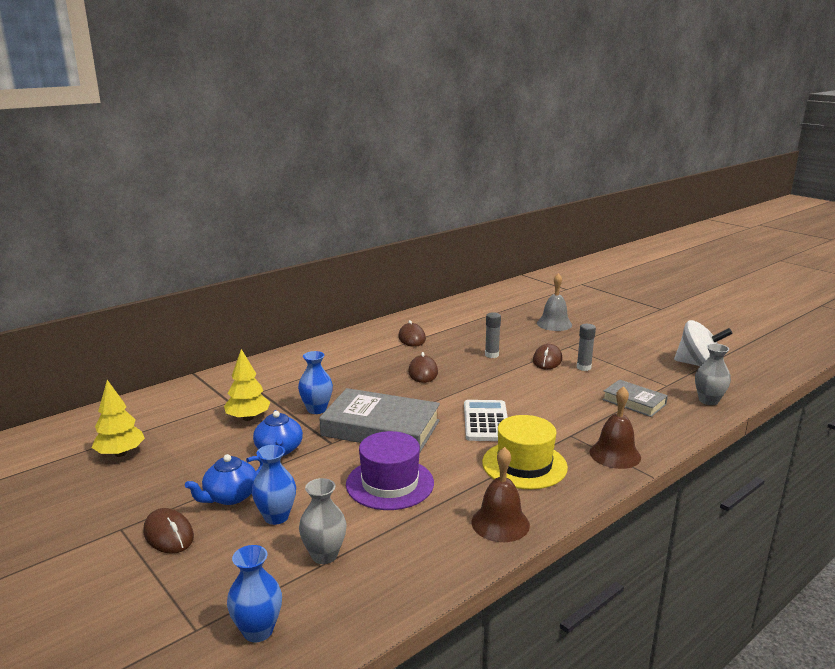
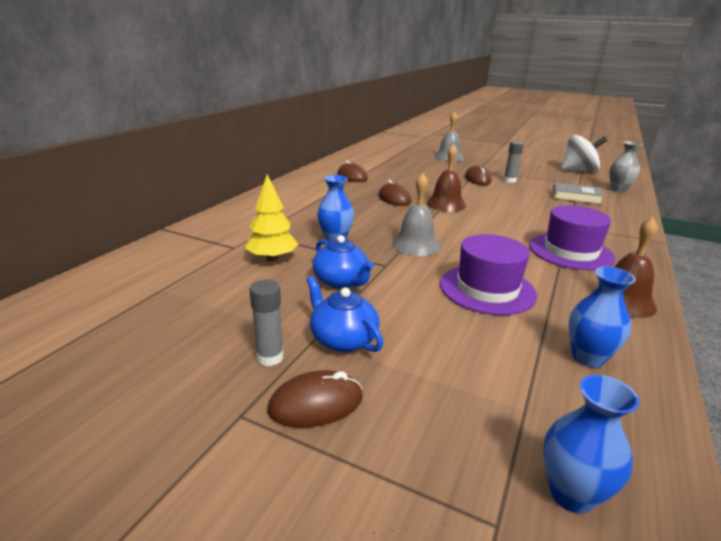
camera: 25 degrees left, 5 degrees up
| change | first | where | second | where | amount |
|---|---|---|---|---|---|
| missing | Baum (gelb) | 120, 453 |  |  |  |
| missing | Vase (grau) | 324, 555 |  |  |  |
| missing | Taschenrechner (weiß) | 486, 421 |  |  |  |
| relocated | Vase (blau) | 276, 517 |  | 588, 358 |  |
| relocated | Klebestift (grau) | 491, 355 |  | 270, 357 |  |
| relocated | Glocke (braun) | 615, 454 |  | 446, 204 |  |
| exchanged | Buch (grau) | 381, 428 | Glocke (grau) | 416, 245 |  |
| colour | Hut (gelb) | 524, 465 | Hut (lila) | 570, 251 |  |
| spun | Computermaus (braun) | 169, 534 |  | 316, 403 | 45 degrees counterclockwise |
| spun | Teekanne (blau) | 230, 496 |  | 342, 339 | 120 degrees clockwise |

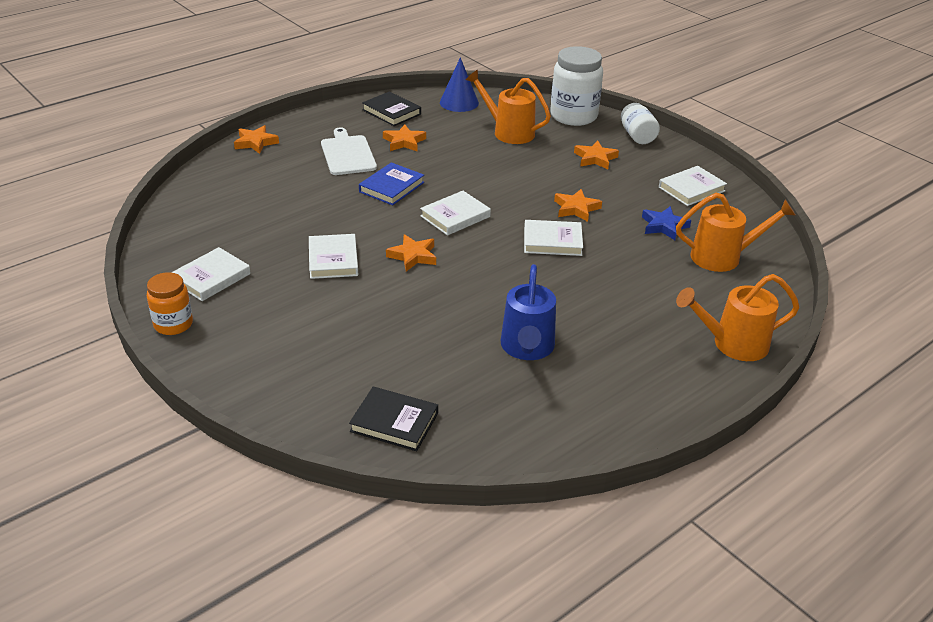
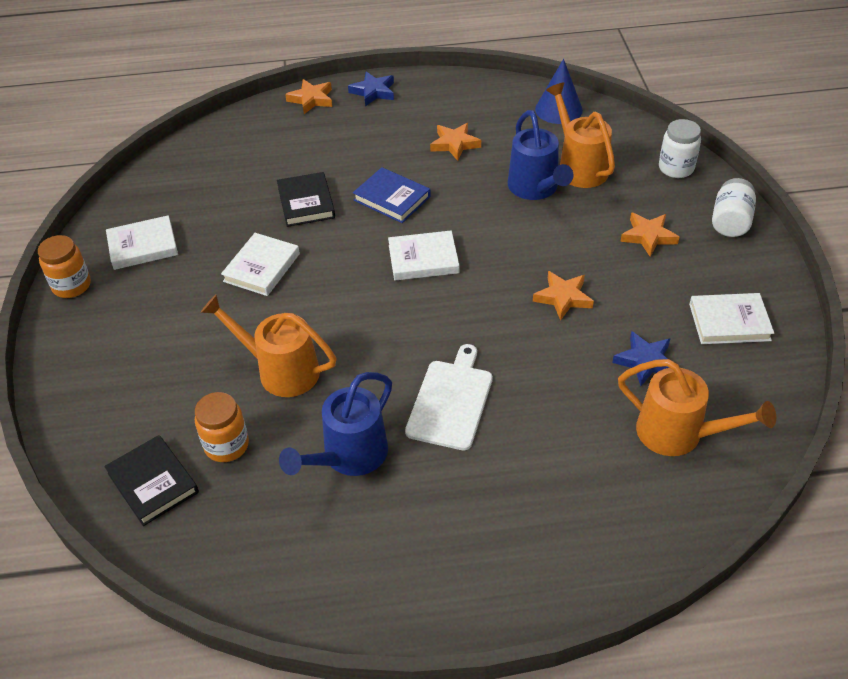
camera: 35 degrees right, 10 degrees up
| change | first | where | second | where | amount |
|---|---|---|---|---|---|
| missing | Stern (orange) | 413, 256 |  |  |  |
| missing | Buch (weiß) | 552, 241 |  |  |  |
| appeared |  |  | Einmachglas (orange) | 226, 445 |  |
| appeared |  |  | Stern (blau) | 373, 92 |  |
| appeared |  |  | Gießkanne (blau) | 536, 189 |  |
| relocated | Schneidebrett (weiß) | 347, 154 |  | 451, 401 |  |
| relocated | Buch (schwarz) | 391, 112 |  | 306, 202 |  |
| relocated | Gießkanne (orange) | 732, 344 |  | 280, 370 |  |
| spun | Buch (blau) | 391, 187 |  | 392, 198 | 60 degrees clockwise |
| size | Einmachglas (weiß) | 573, 116 |  | 676, 168 | x0.59 |

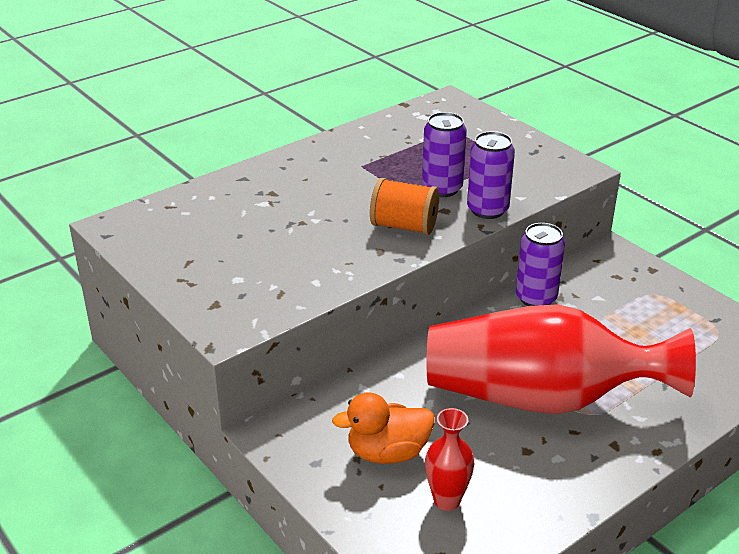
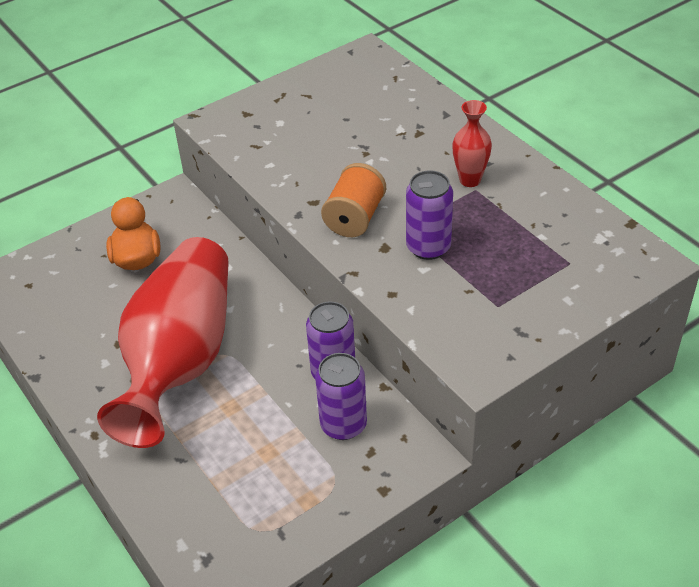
camera: 95 degrees right, 10 degrees up
| change | first | where | second | where | amount |
|---|---|---|---|---|---|
| relocated | Vase (rot) | 446, 500 |  | 470, 180 |  |
| relocated | Dose (lila) | 487, 210 |  | 343, 425 |  |

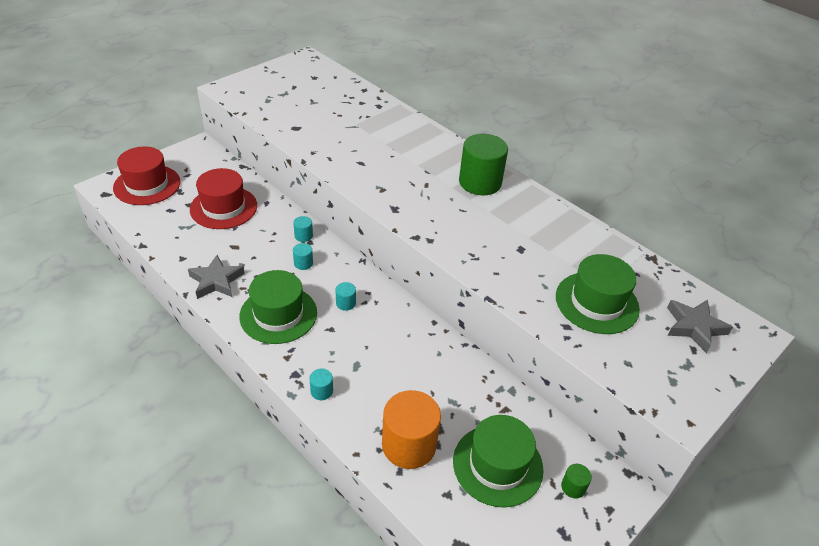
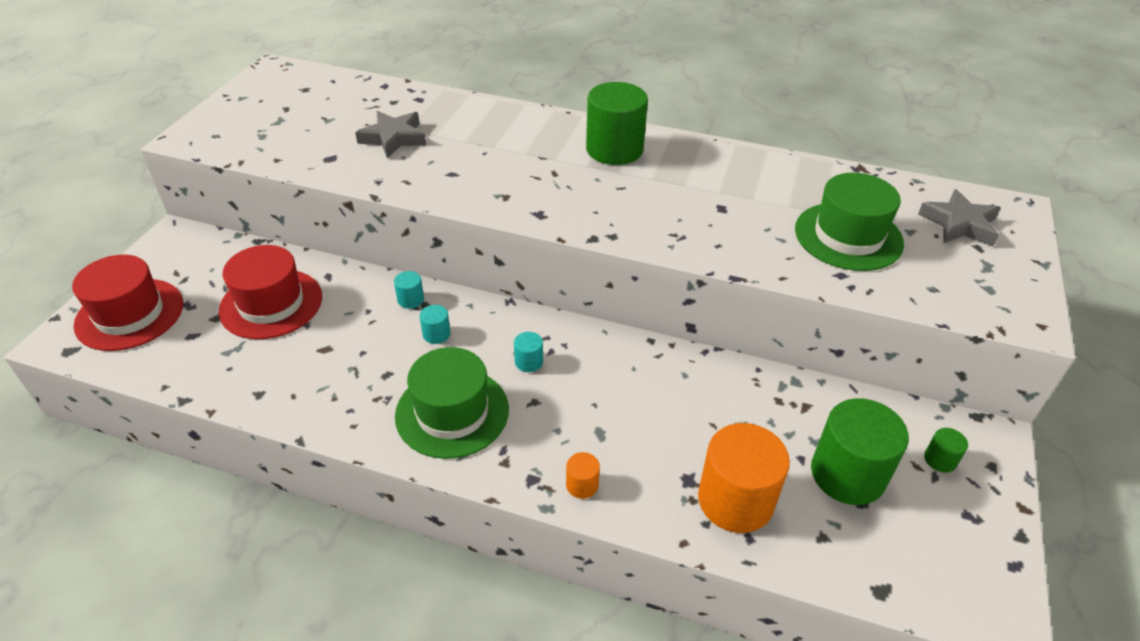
camera: 25 degrees left, 0 degrees up
| change | first | where | second | where | amount |
|---|---|---|---|---|---|
| relocated | Stern (grau) | 216, 281 |  | 394, 138 |  |
| exchanged | Hut (grün) | 497, 465 | Vollzylinder (grün) | 847, 474 |  |
| colour | Vollzylinder (türkis) | 321, 391 | Vollzylinder (orange) | 582, 485 |  |

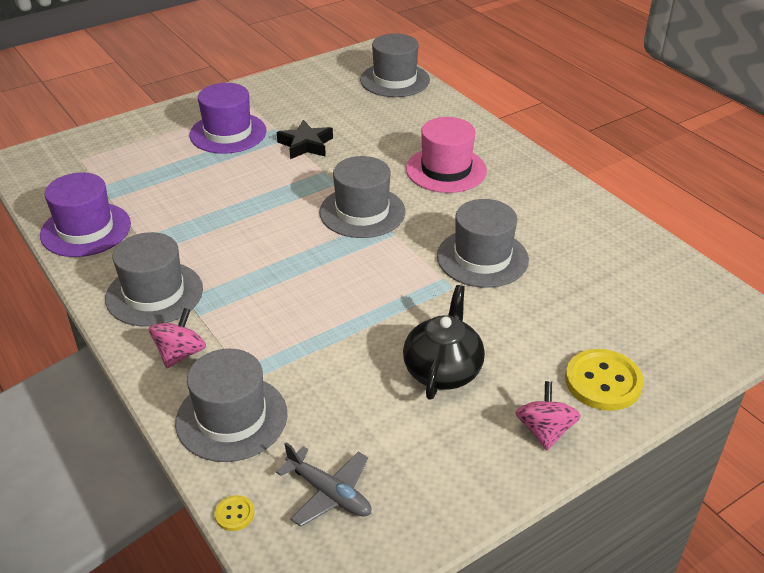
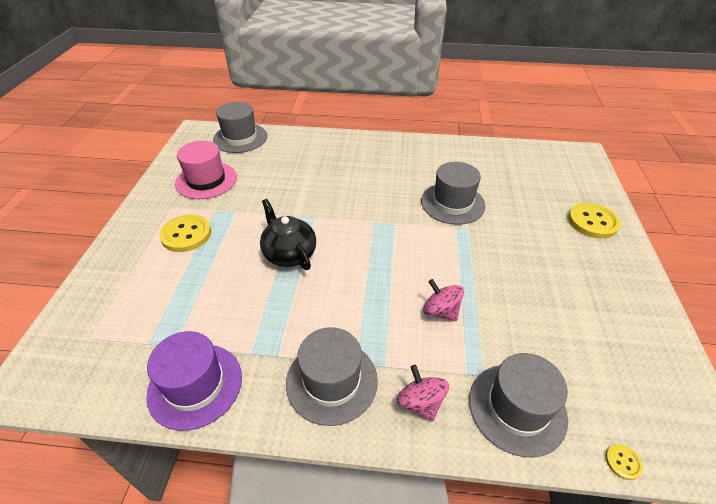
camera: 50 degrees left, 5 degrees up
| change | first | where | second | where | amount |
|---|---|---|---|---|---|
| missing | Flugzeug (grau) | 329, 493 |  |  |  |
| missing | Stern (schwarz) | 306, 145 |  |  |  |
| missing | Hut (grau) | 362, 212 |  |  |  |
| relocated | Teekanne (schwarz) | 442, 370 |  | 289, 254 |  |
| relocated | Hut (rosa) | 446, 170 |  | 206, 180 |  |
| relocated | Kreisel (rosa) | 544, 431 |  | 440, 311 |  |
| exchanged | Hut (lila) | 228, 133 | Knopf (gelb) | 186, 234 |  |

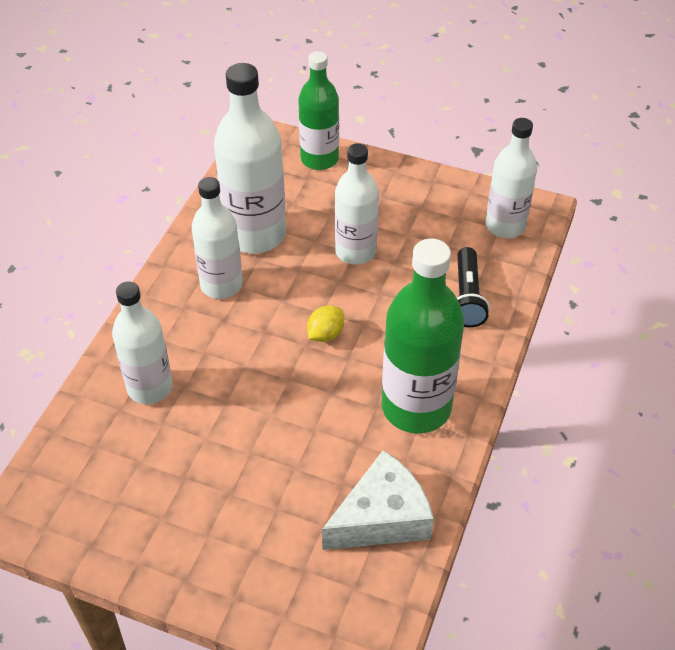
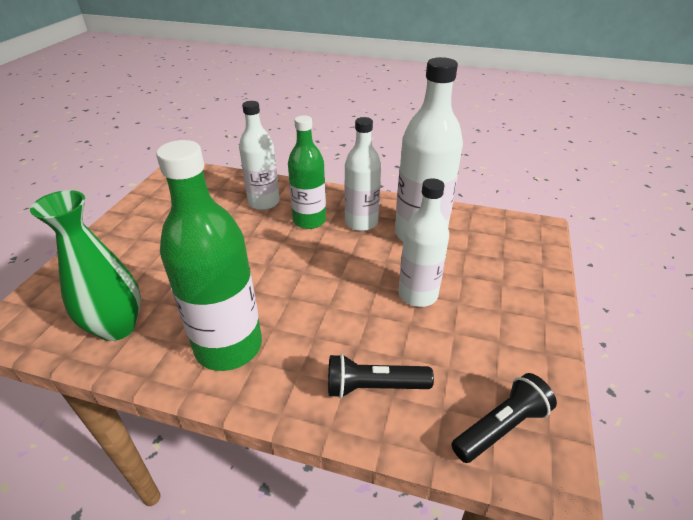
camera: 85 degrees right, 10 degrees down
| change | first | where | second | where | amount |
|---|---|---|---|---|---|
| missing | Zitrone (gelb) | 325, 334 |  |  |  |
| relocated | Flasche (grün) | 319, 159 |  | 309, 220 |  |
| exchanged | Käse (weiß) | 382, 517 | Vase (grün) | 117, 327 |  |
| exchanged | Flasche (weiß) | 505, 226 | Taschenlampe (schwarz) | 501, 427 |  |

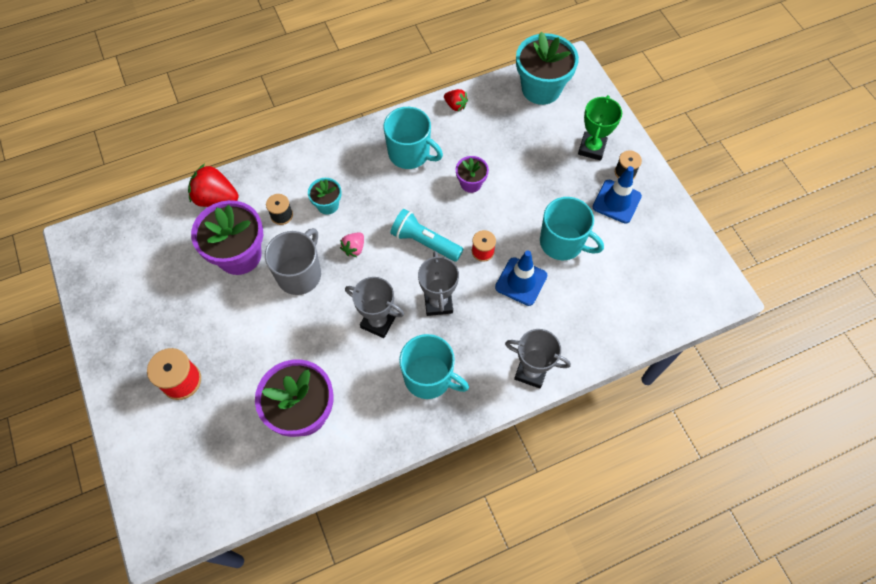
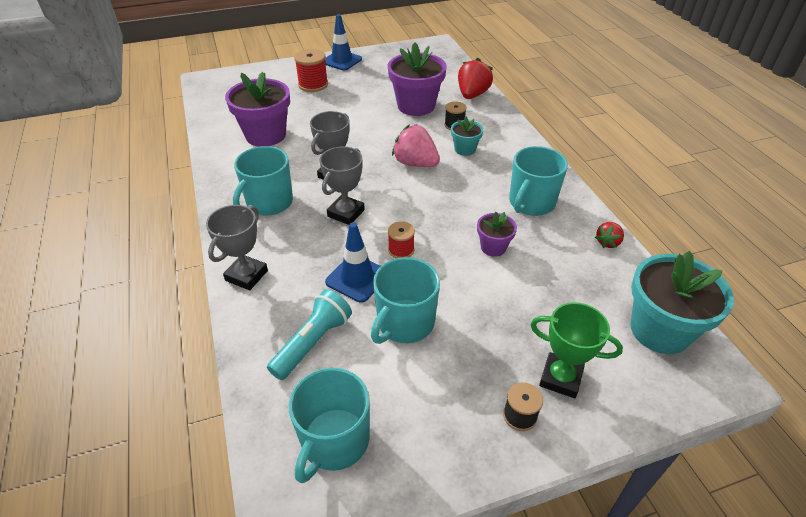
camera: 95 degrees right, 20 degrees down
| change | first | where | second | where | amount |
|---|---|---|---|---|---|
| missing | Tasse (grau) | 300, 274 |  |  |  |
| appeared |  |  | Tasse (türkis) | 334, 441 |  |
| relocated | Taschenlampe (türkis) | 424, 242 |  | 313, 342 |  |
| relocated | Leitkegel (blau) | 616, 201 |  | 342, 61 |  |
| spun | Pokal (grau) | 438, 302 |  | 346, 213 | 60 degrees counterclockwise |
| size | Erdbeere (rosa) | 354, 248 |  | 415, 163 | x1.81 |

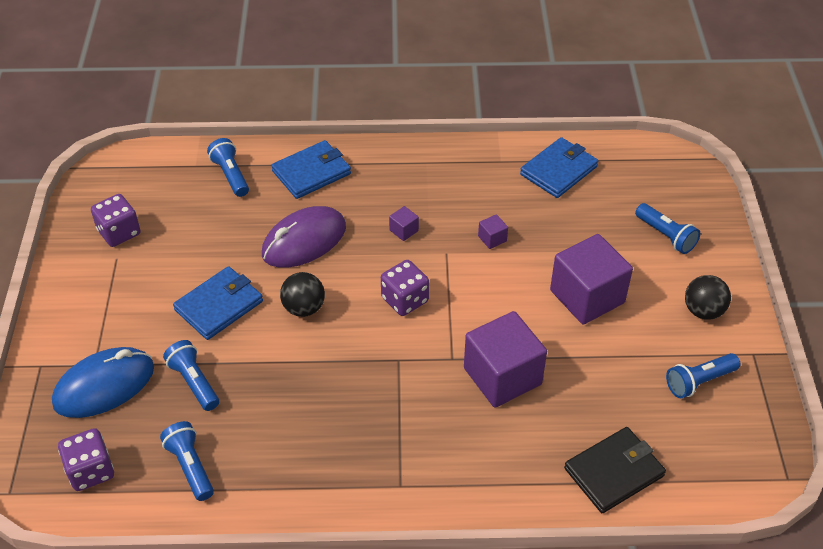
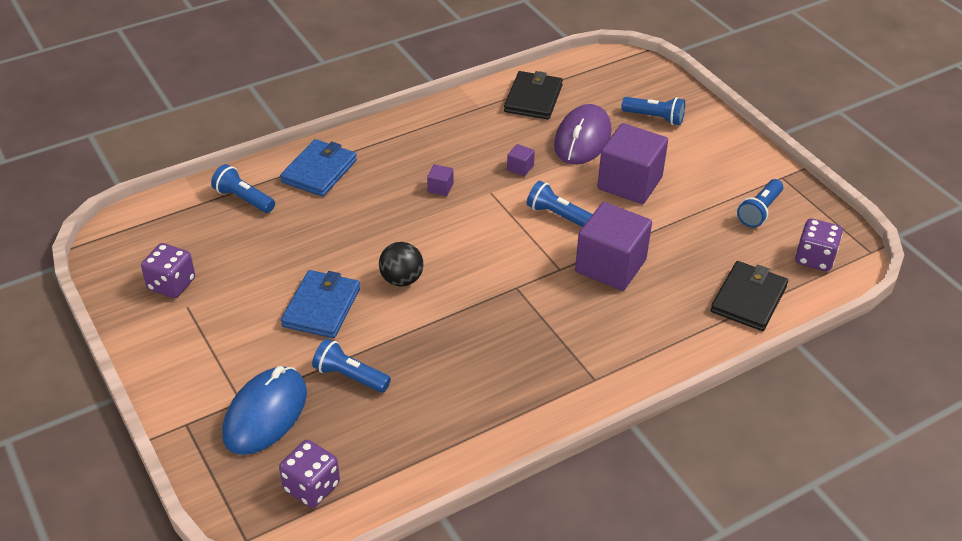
camera: 30 degrees left, 5 degrees down
| change | first | where | second | where | amount |
|---|---|---|---|---|---|
| missing | Ball (schwarz) | 703, 311 |  |  |  |
| relocated | Taschenlampe (blau) | 190, 467 |  | 557, 215 |  |
| relocated | Computermaus (lila) | 304, 241 |  | 582, 139 |  |
| relocated | Spielwürfel (lila) | 405, 300 |  | 814, 258 |  |
| colour | Geldbörse (blau) | 558, 170 | Geldbörse (schwarz) | 533, 98 |  |

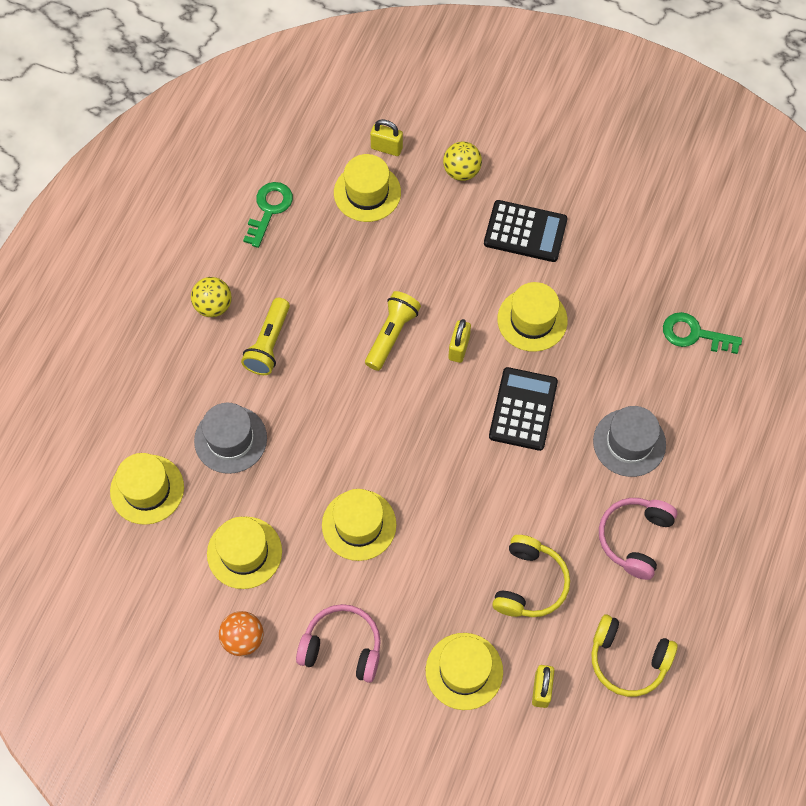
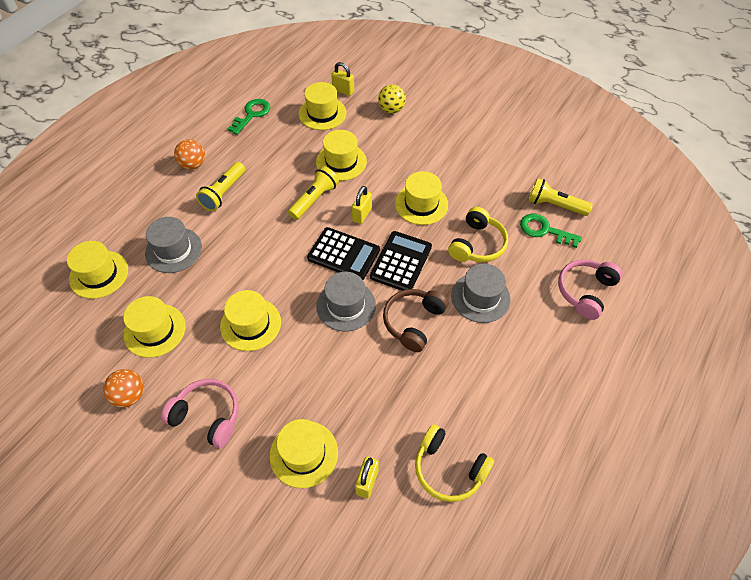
camera: 10 degrees right, 10 degrees down
| change | first | where | second | where | amount |
|---|---|---|---|---|---|
| appeared |  |  | Hut (gelb) | 341, 162 |  |
| appeared |  |  | Hut (grau) | 346, 305 |  |
| appeared |  |  | Kopfhörer (braun) | 413, 322 |  |
| appeared |  |  | Taschenlampe (gelb) | 554, 205 |  |
| relocated | Taschenrechner (schwarz) | 525, 232 |  | 343, 254 |  |
| relocated | Kopfhörer (gelb) | 529, 583 |  | 477, 244 |  |
| relocated | Kopfhörer (rosa) | 634, 538 |  | 585, 291 |  |
| colour | Ball (gelb) | 213, 306 | Ball (orange) | 193, 165 |  |

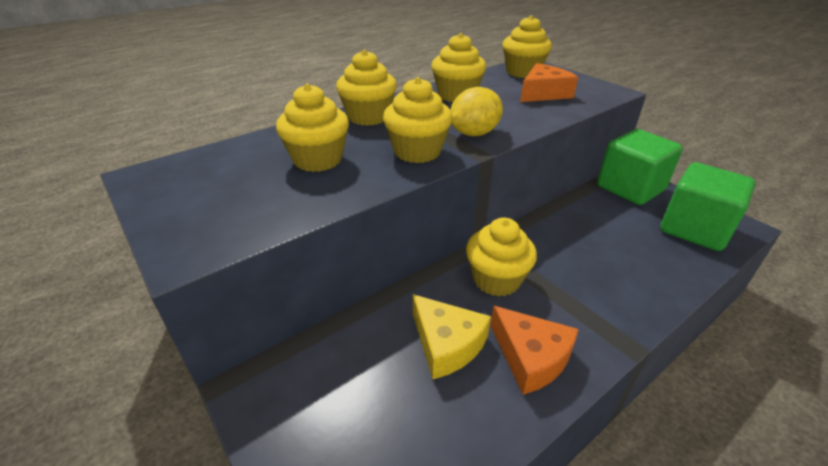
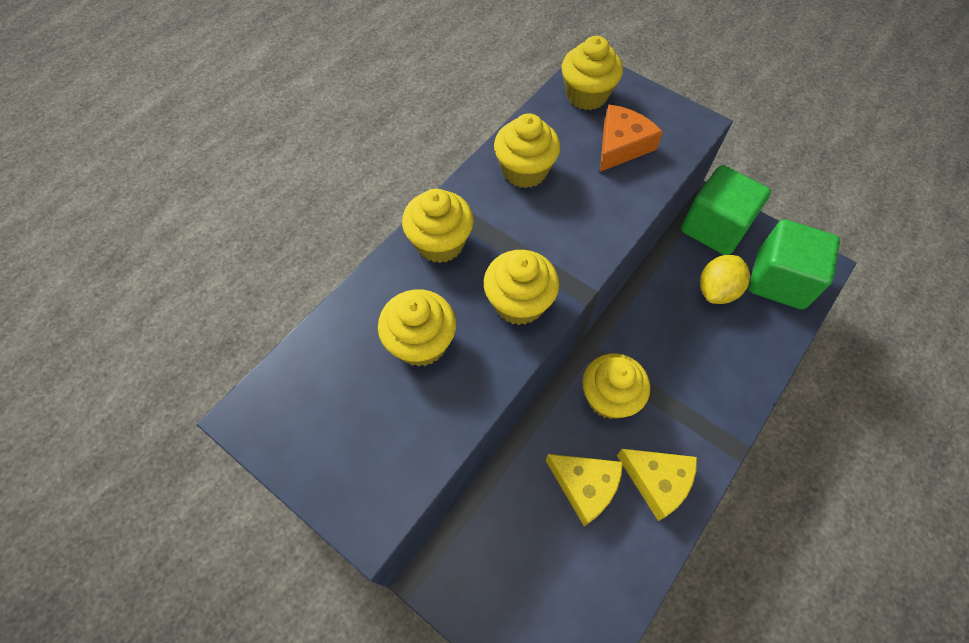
camera: 15 degrees left, 25 degrees up
| change | first | where | second | where | amount |
|---|---|---|---|---|---|
| relocated | Zitrone (gelb) | 474, 133 |  | 717, 290 |  |
| colour | Käse (orange) | 530, 357 | Käse (gelb) | 657, 481 |  |

